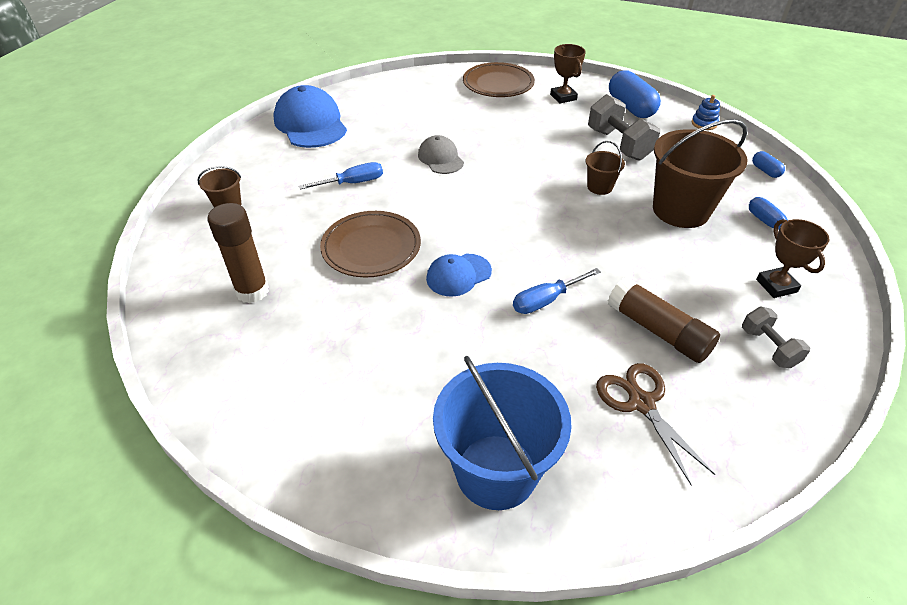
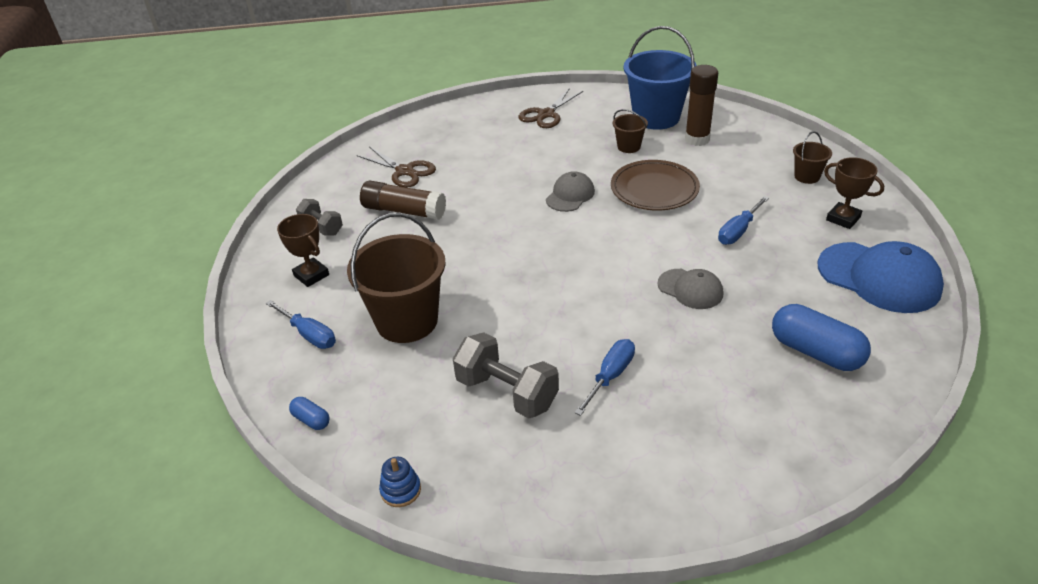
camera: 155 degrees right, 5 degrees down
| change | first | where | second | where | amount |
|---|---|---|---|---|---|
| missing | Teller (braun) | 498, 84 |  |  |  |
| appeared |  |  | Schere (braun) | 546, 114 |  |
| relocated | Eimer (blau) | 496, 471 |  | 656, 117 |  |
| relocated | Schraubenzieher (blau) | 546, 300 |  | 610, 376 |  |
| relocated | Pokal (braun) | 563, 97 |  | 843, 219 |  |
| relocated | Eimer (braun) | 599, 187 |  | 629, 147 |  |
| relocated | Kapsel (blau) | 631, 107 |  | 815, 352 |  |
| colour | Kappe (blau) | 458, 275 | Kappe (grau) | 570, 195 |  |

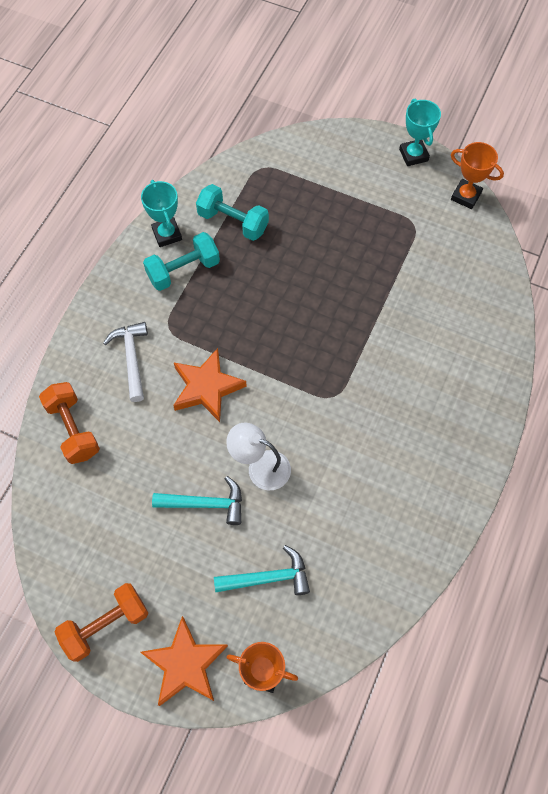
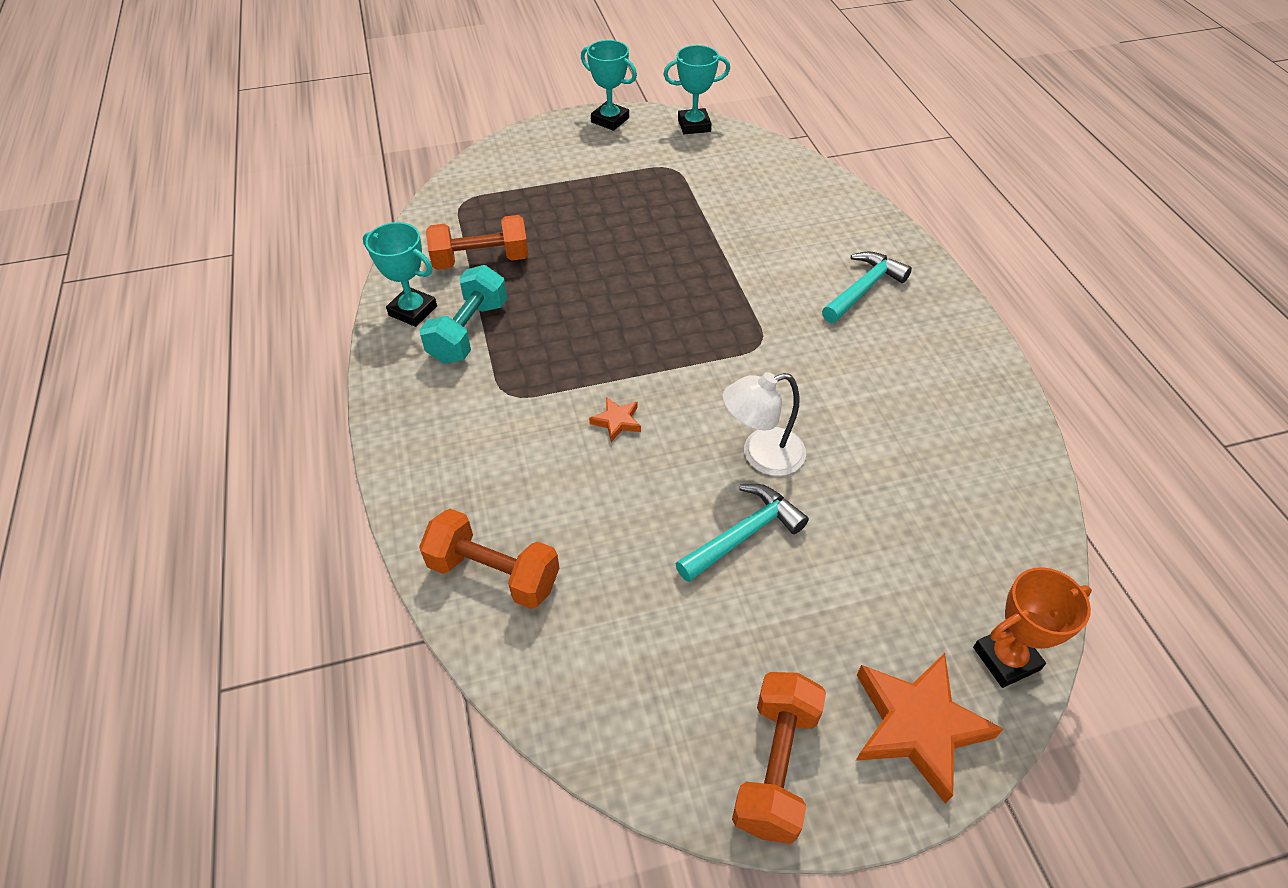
camera: 40 degrees left, 15 degrees down
| change | first | where | second | where | amount |
|---|---|---|---|---|---|
| missing | Hammer (weiß) | 131, 358 |  |  |  |
| relocated | Hammer (türkis) | 268, 578 |  | 863, 289 |  |
| colour | Hantel (türkis) | 233, 222 | Hantel (orange) | 481, 260 |  |
| colour | Pokal (orange) | 466, 196 | Pokal (türkis) | 694, 125 |  |
| size | Stern (orange) | 207, 387 |  | 617, 421 | x0.47 |

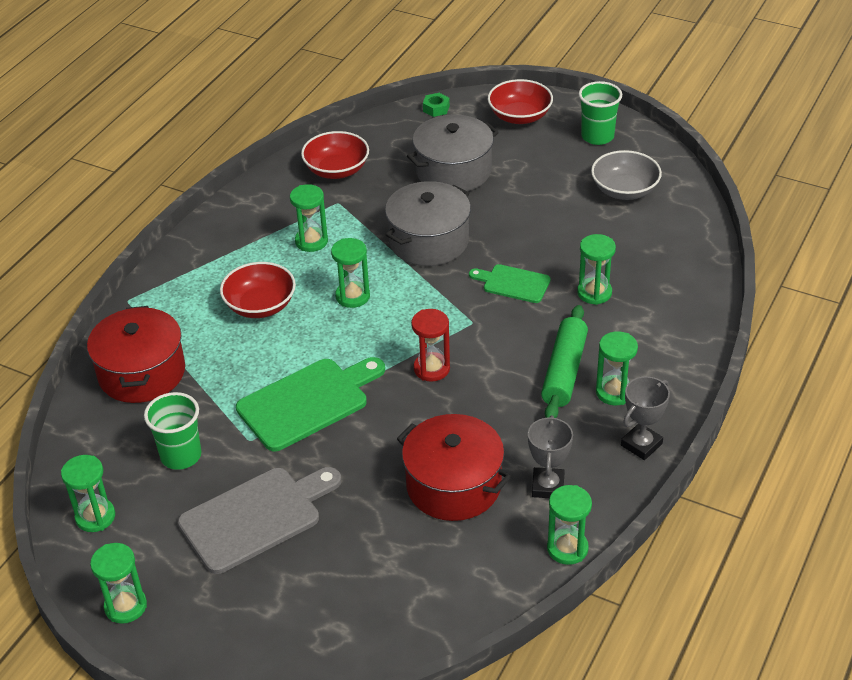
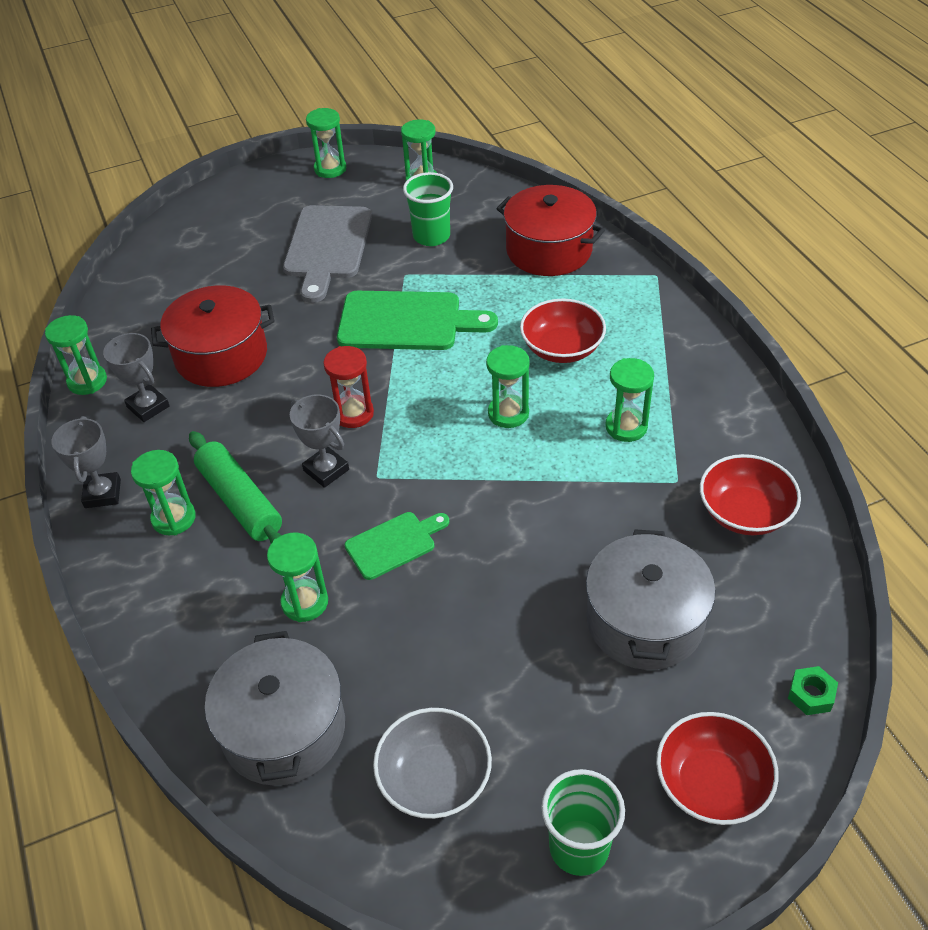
camera: 130 degrees right, 5 degrees up
| change | first | where | second | where | amount |
|---|---|---|---|---|---|
| appeared |  |  | Pokal (grau) | 326, 470 |  |
| relocated | Kochtopf (grau) | 429, 241 |  | 284, 729 |  |
| spun | Schneidebrett (grün) | 308, 402 |  | 406, 322 | 90 degrees counterclockwise |

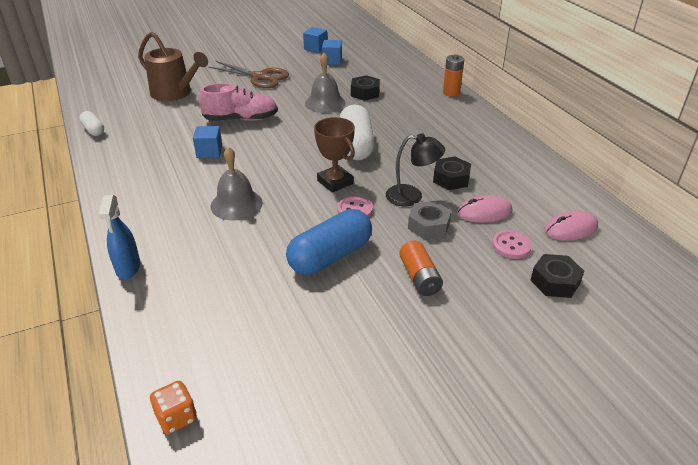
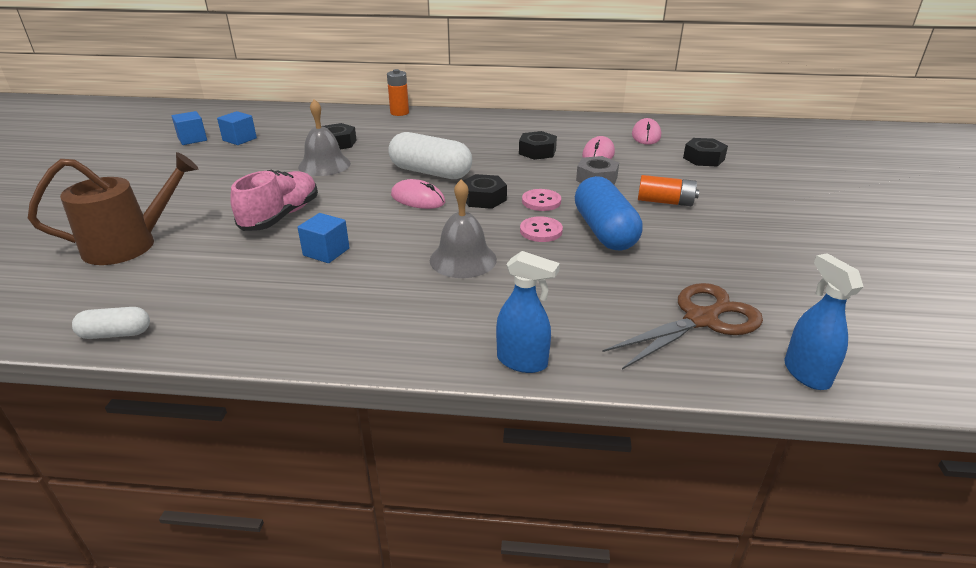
camera: 60 degrees left, 5 degrees down
| change | first | where | second | where | amount |
|---|---|---|---|---|---|
| missing | Lampe (schwarz) | 412, 196 |  |  |  |
| appeared |  |  | Computermaus (rosa) | 418, 199 |  |
| relocated | Schere (braun) | 259, 77 |  | 701, 320 |  |
| relocated | Knopf (rosa) | 511, 246 |  | 541, 231 |  |
| exchanged | Spielwürfel (orange) | 176, 417 | Sprühflasche (blau) | 806, 373 |  |
| exchanged | Pokal (braun) | 335, 182 | Sechskantmutter (schwarz) | 483, 198 |  |

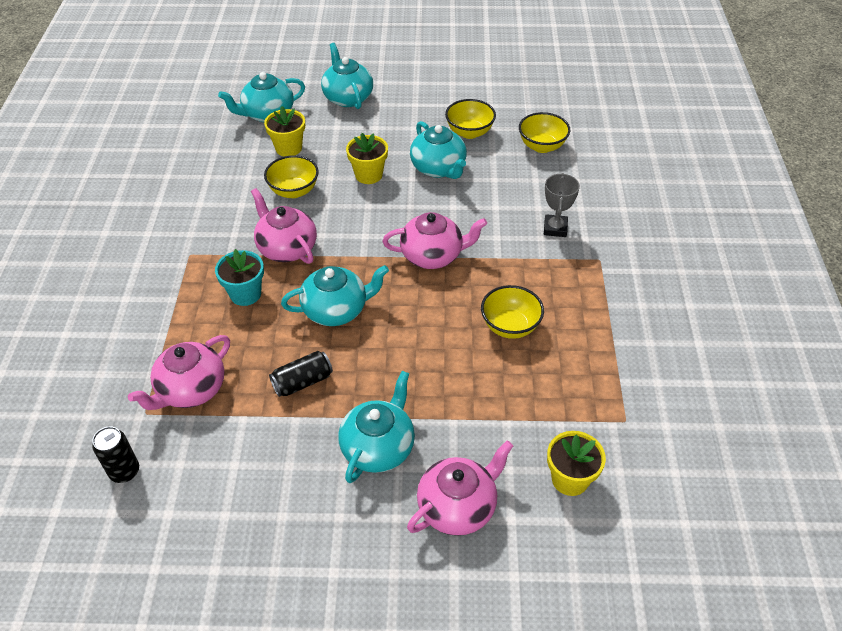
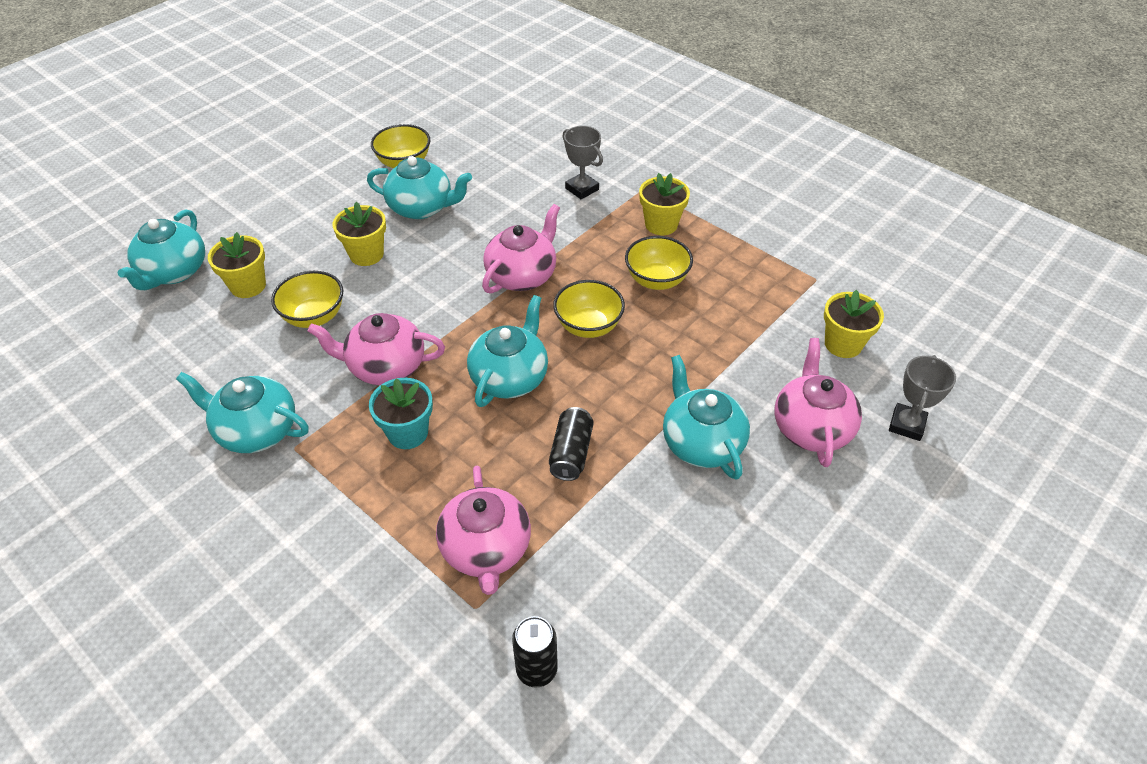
camera: 50 degrees left, 0 degrees up
| change | first | where | second | where | amount |
|---|---|---|---|---|---|
| appeared |  |  | Blumentopf (gelb) | 661, 224 |  |
| appeared |  |  | Pokal (grau) | 906, 425 |  |
| relocated | Teekanne (türkis) | 348, 97 |  | 256, 430 |  |
| relocated | Schüssel (gelb) | 542, 146 |  | 588, 326 |  |

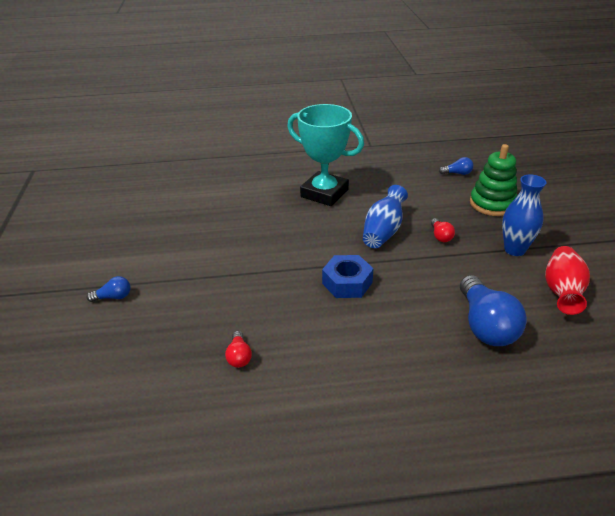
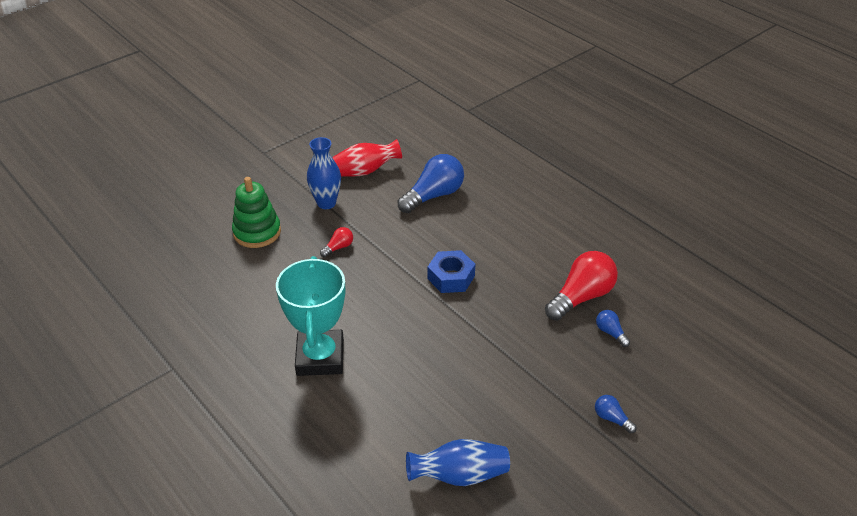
camera: 125 degrees left, 5 degrees up
| change | first | where | second | where | amount |
|---|---|---|---|---|---|
| relocated | Vase (blau) | 383, 231 |  | 459, 475 |  |
| relocated | Glühbirne (blau) | 457, 173 |  | 610, 333 |  |
| size | Glühbirne (rot) | 239, 356 |  | 581, 297 | x2.14 |

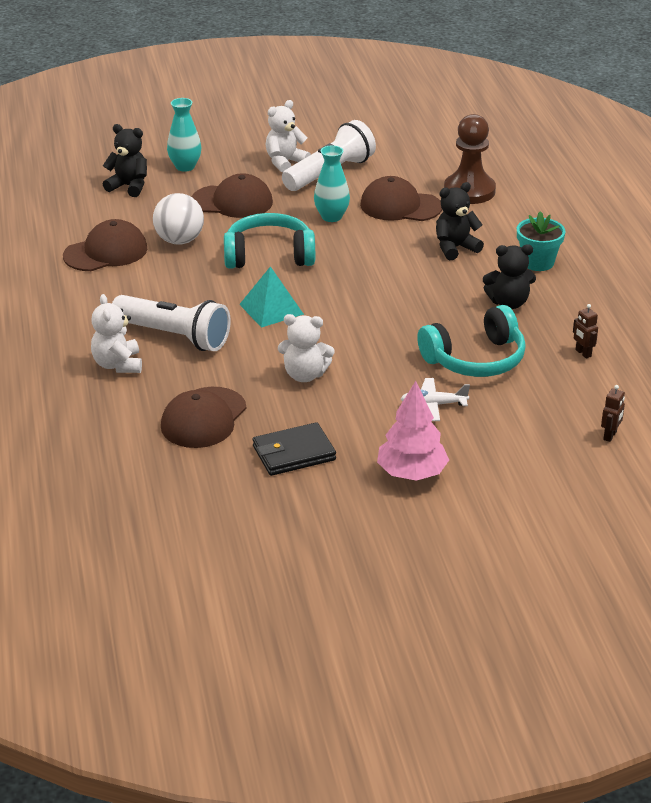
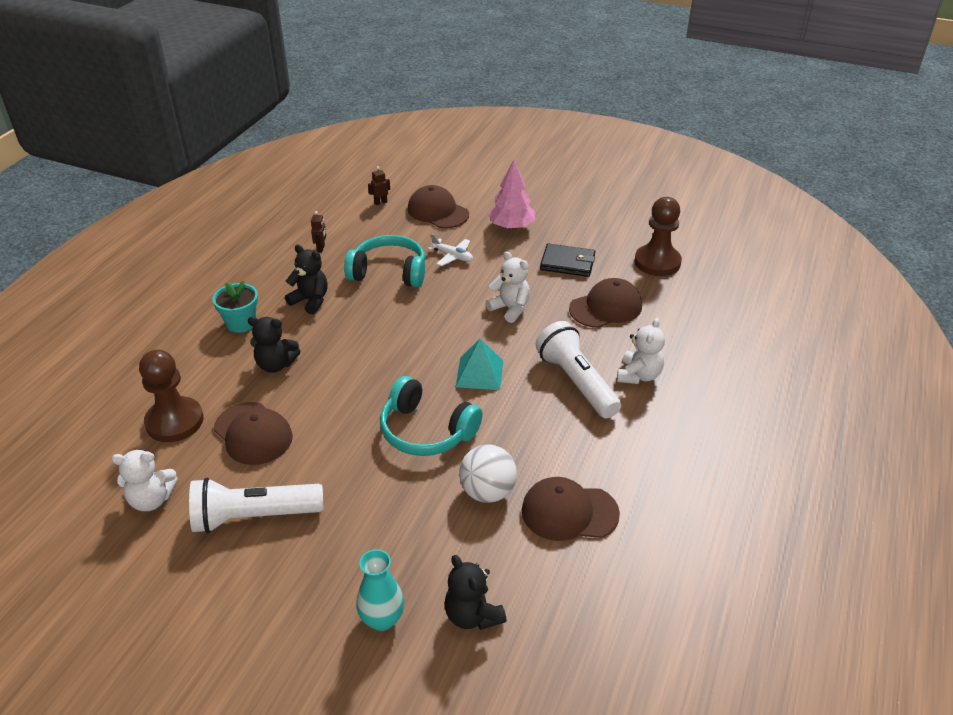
camera: 145 degrees left, 5 degrees up
| change | first | where | second | where | amount |
|---|---|---|---|---|---|
| missing | Vase (türkis) | 331, 217 |  |  |  |
| appeared |  |  | Bauer (braun) | 657, 262 |  |
| relocated | Kappe (braun) | 232, 202 |  | 438, 211 |  |
| relocated | Teddybär (weiß) | 285, 162 |  | 151, 500 |  |

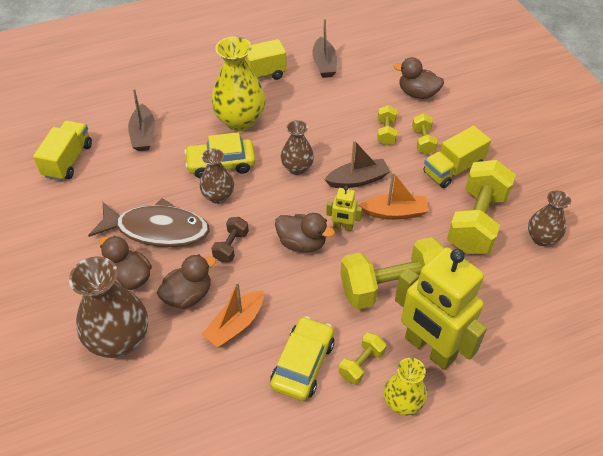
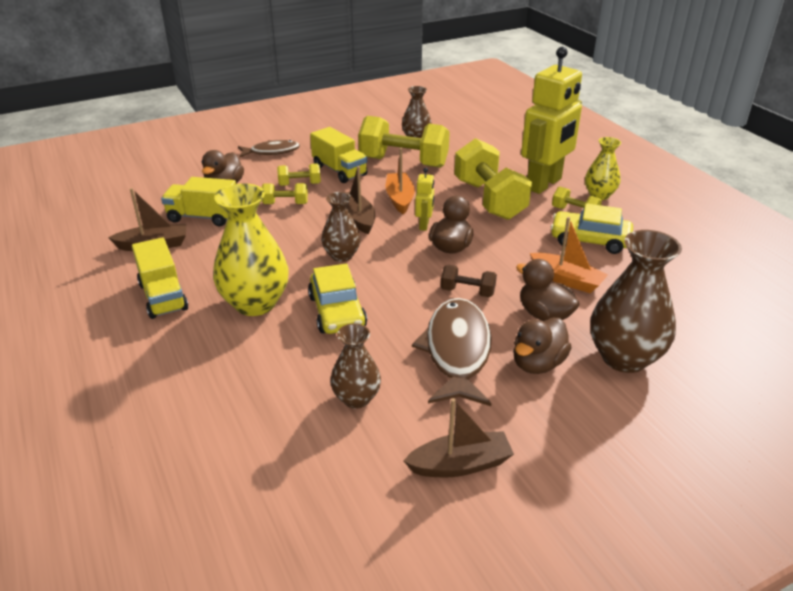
camera: 95 degrees left, 15 degrees down
| change | first | where | second | where | amount |
|---|---|---|---|---|---|
| appeared |  |  | Fisch (braun) | 272, 152 |  |
| relocated | Lastwagen (gelb) | 68, 160 |  | 203, 217 |  |
| relocated | Boot (braun) | 143, 135 |  | 460, 464 |  |
| relocated | Vase (braun) | 218, 196 |  | 356, 398 |  |

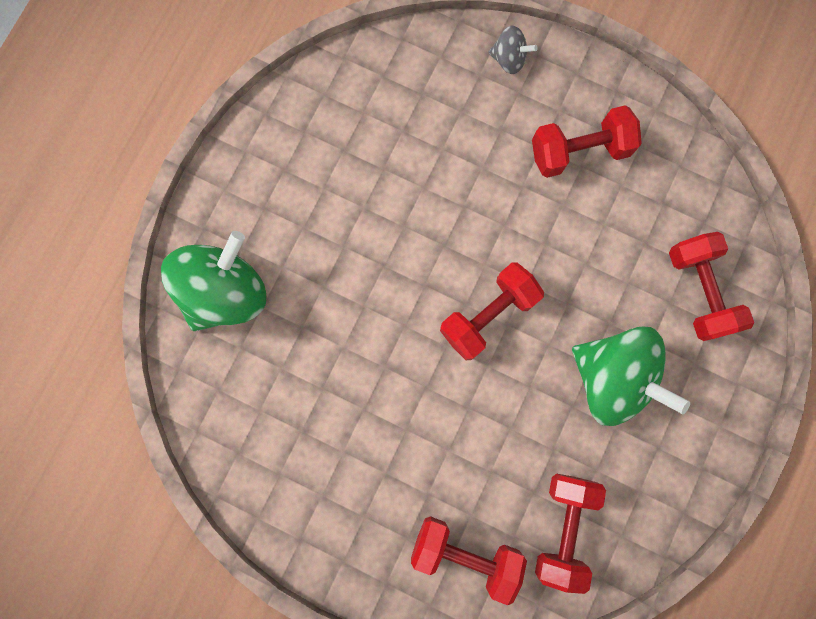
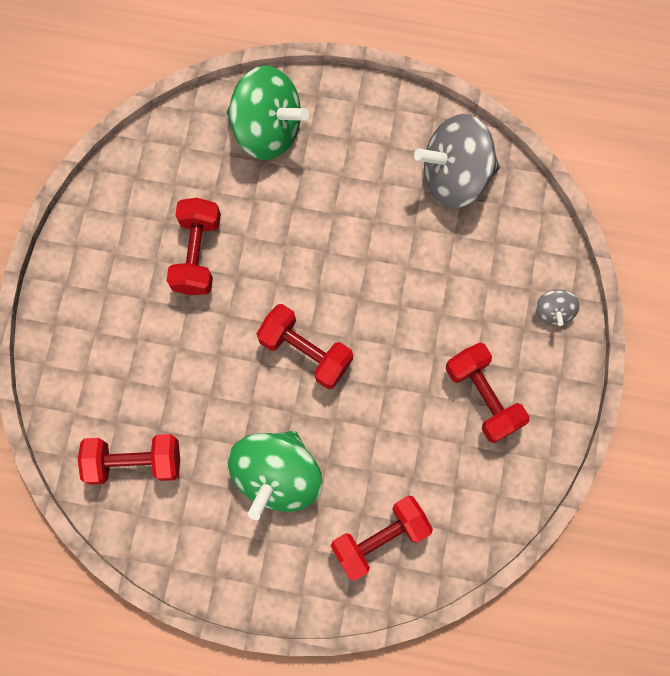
camera: 75 degrees right, 5 degrees down
| change | first | where | second | where | amount |
|---|---|---|---|---|---|
| appeared |  |  | Kreisel (grau) | 455, 175 |  |
| relocated | Hantel (rot) | 465, 553 |  | 197, 254 |  |

